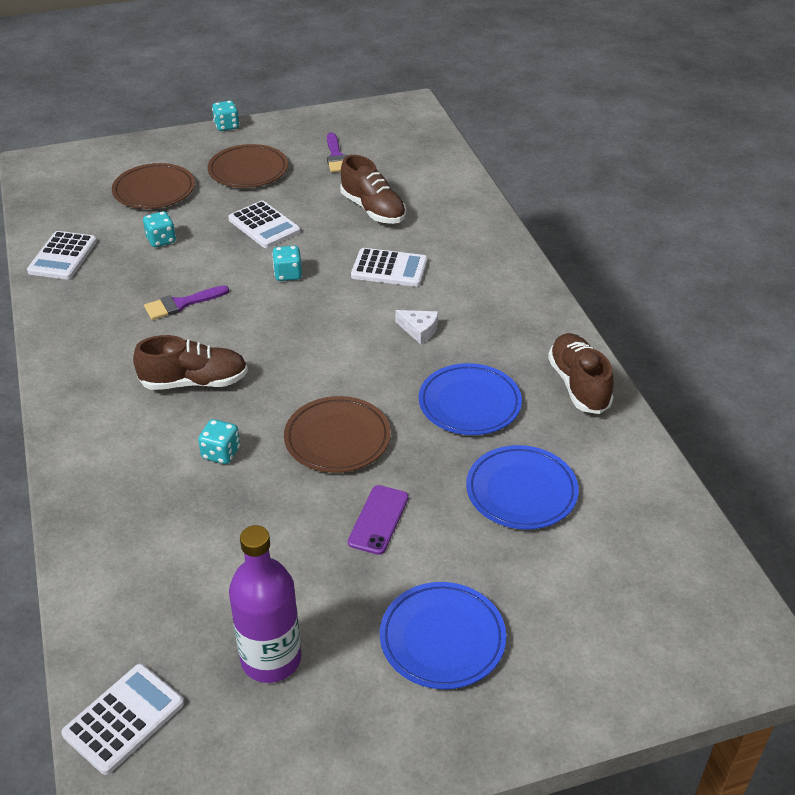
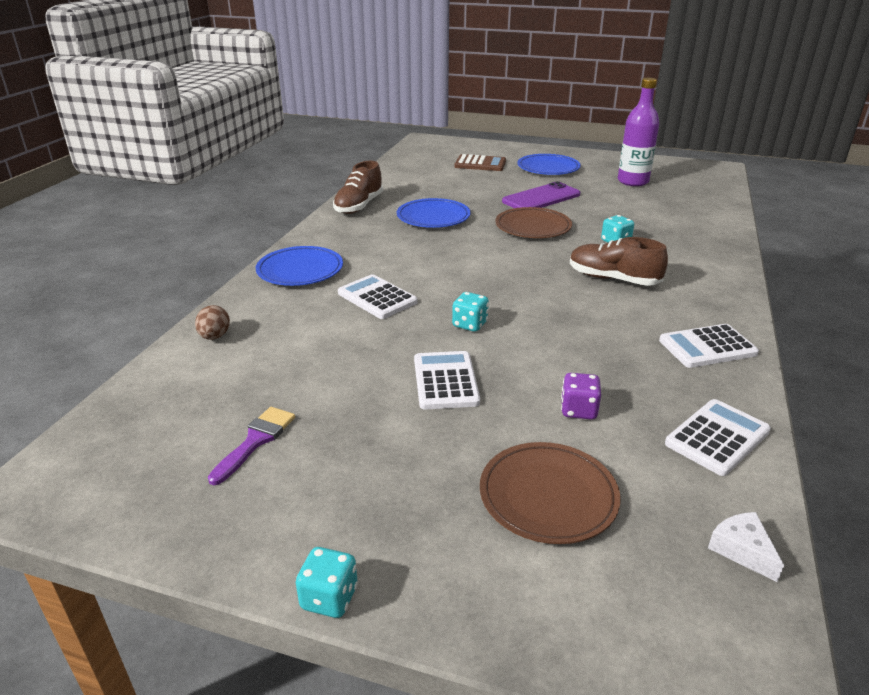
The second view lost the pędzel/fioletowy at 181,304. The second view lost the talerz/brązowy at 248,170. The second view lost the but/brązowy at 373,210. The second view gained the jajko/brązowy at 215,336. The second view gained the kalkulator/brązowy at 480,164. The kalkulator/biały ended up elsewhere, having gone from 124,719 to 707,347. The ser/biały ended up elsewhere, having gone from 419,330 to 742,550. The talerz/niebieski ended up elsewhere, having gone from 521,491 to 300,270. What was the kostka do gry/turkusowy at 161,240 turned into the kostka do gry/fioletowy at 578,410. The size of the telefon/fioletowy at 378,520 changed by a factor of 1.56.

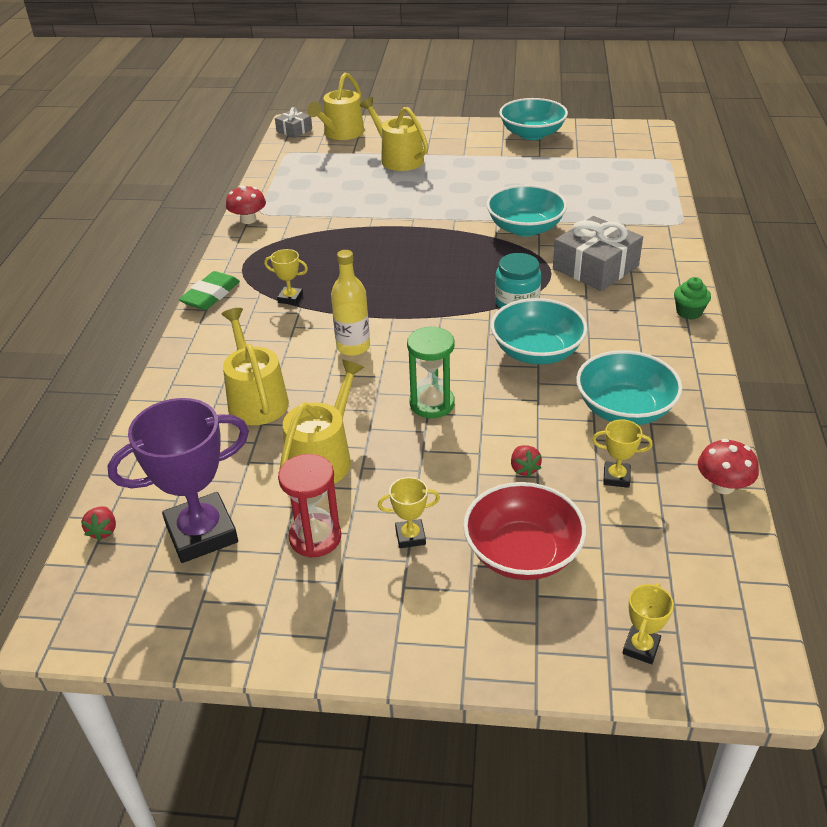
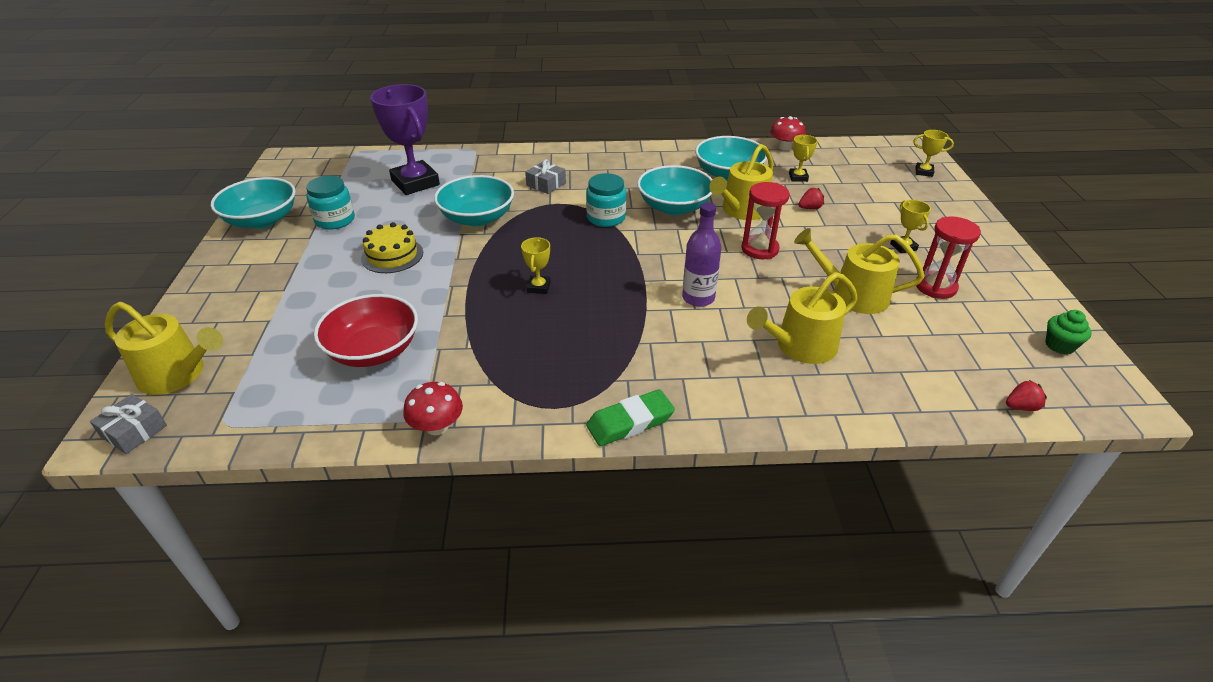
The second view gained the słoik/turkusowy at 335,220. The second view gained the tort/żółty at 392,255. The puchar/fioletowy ended up elsewhere, having gone from 201,533 to 415,183. The puchar/żółty ended up elsewhere, having gone from 290,298 to 538,287. The konewka/żółty ended up elsewhere, having gone from 398,159 to 742,210. The miska/czerwony ended up elsewhere, having gone from 522,553 to 373,350. The muffinka/zielony ended up elsewhere, having gone from 689,312 to 1059,345. What was the butelka/żółty at 353,347 turned into the butelka/fioletowy at 698,298. What was the klepsydra/zielony at 432,404 turned into the klepsydra/czerwony at 759,249. The gumka do mazania/zielony at 211,295 ended up facing another way, 45 degrees counterclockwise from before. The size of the prezent/szary at 595,267 changed by a factor of 0.53.

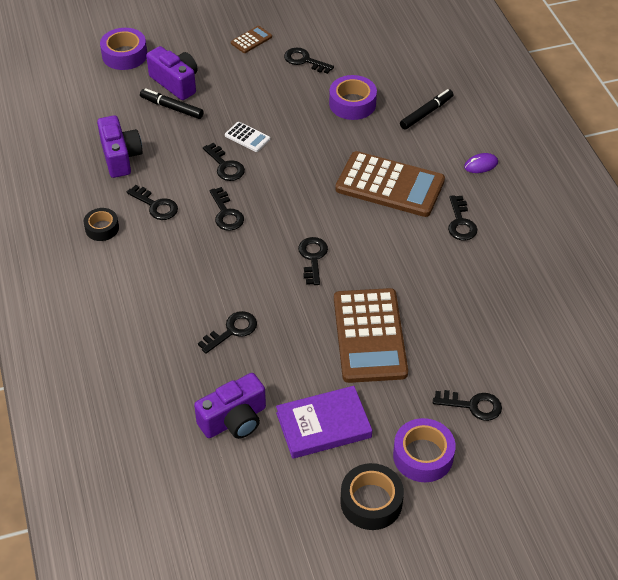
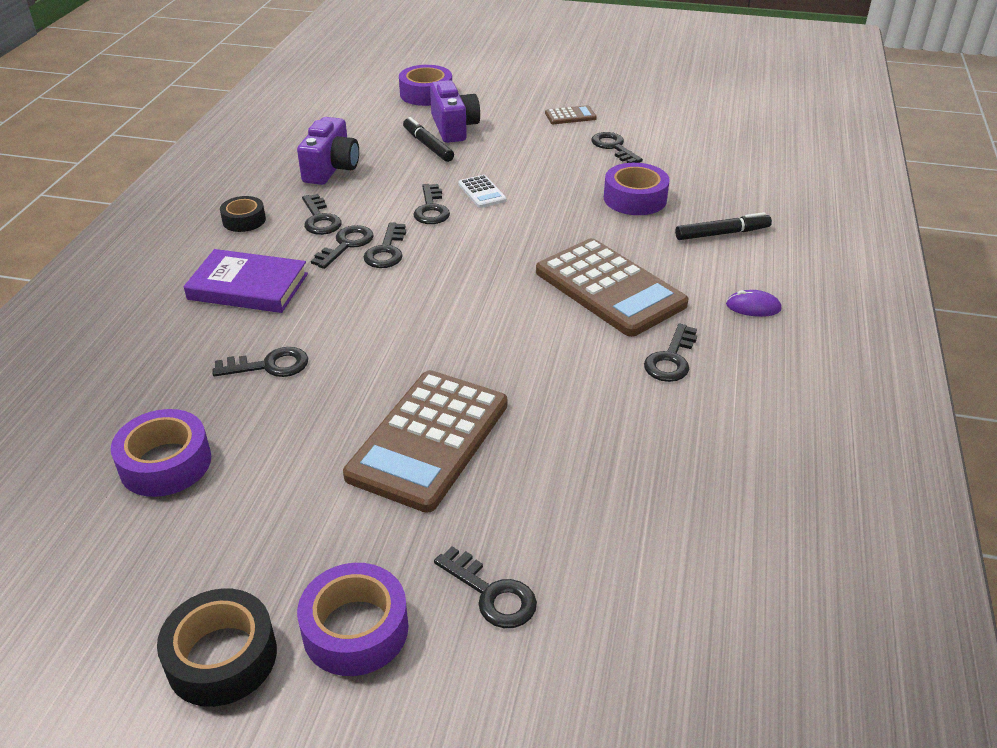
The książka/fioletowy ended up elsewhere, having gone from 323,425 to 248,286. The klucz/czarny ended up elsewhere, having gone from 313,257 to 346,245. Where the aparat fotograficzny/fioletowy stood at 234,420, the taśma klejąca/fioletowy came to stand at 165,463.

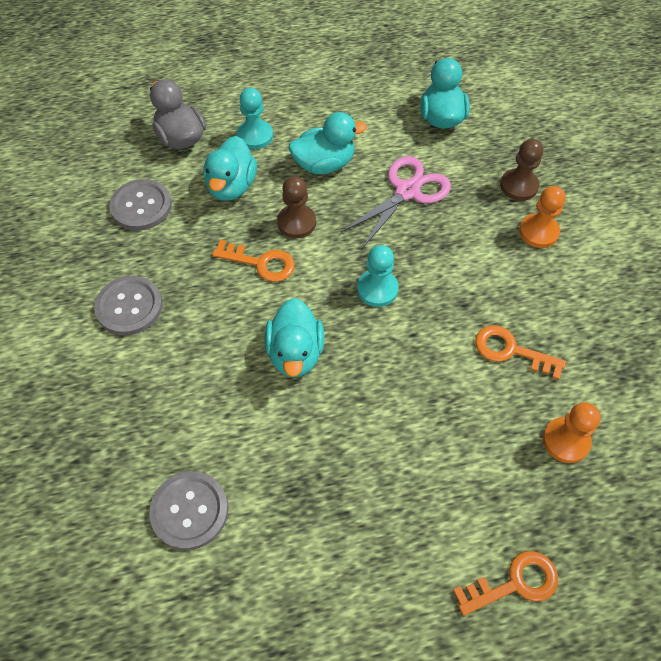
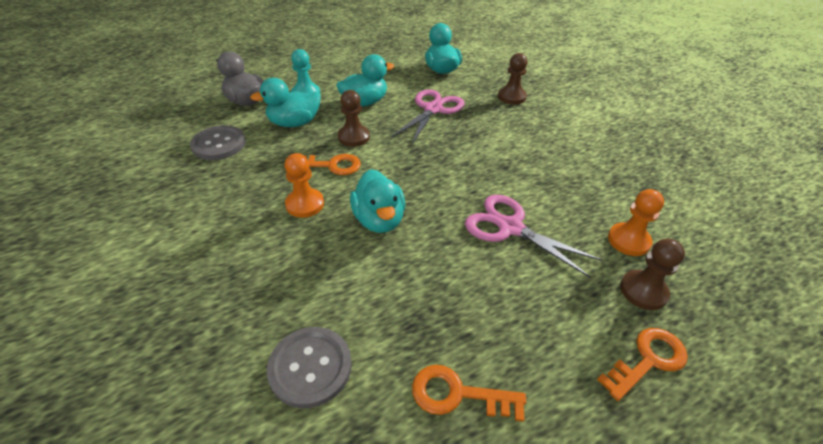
The second view lost the guzik/szary at 129,307. The second view lost the pionek/turkusowy at 377,289. The second view gained the nożyczki/różowy at 510,227. The second view gained the pionek/brązowy at 643,291. The klucz/pomarańczowy ended up elsewhere, having gone from 511,351 to 458,394. The pionek/pomarańczowy ended up elsewhere, having gone from 538,232 to 305,204. The kaczka/turkusowy at 232,186 ended up facing another way, 75 degrees clockwise from before.

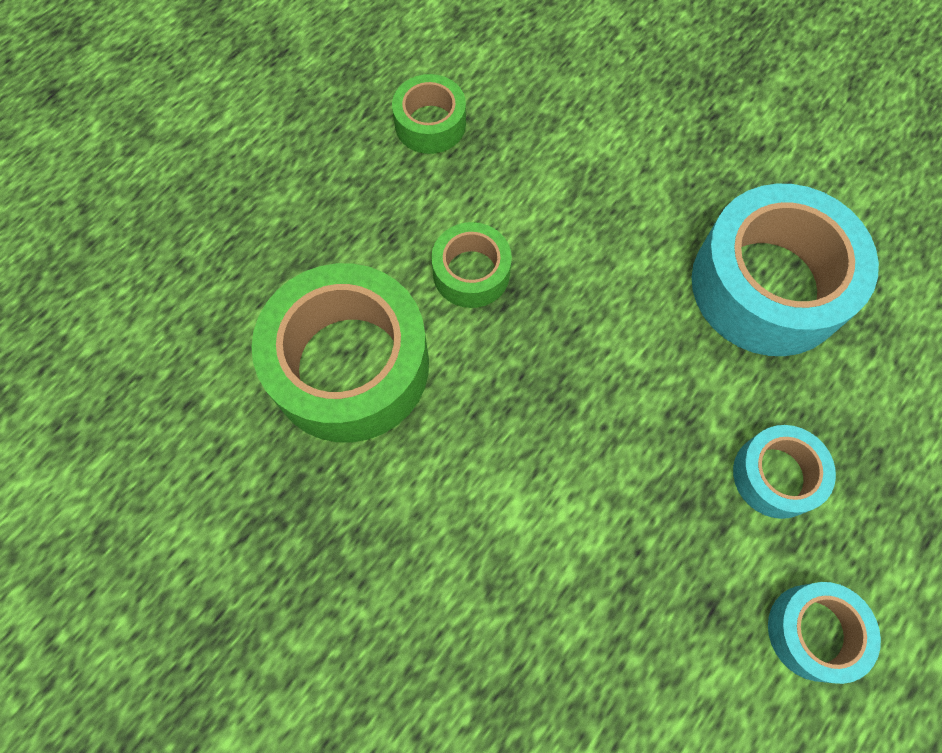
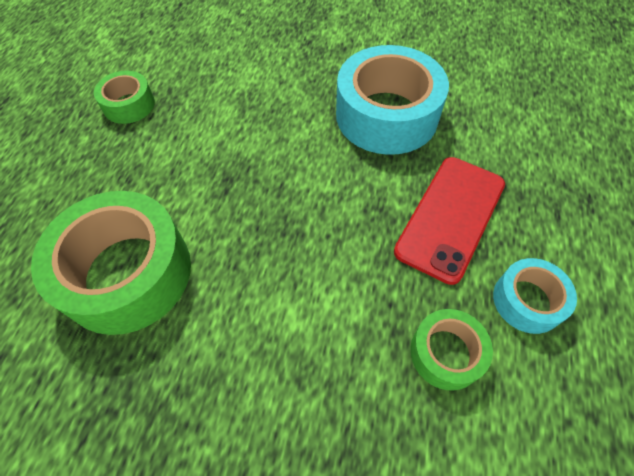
The taśma klejąca/zielony ended up elsewhere, having gone from 471,273 to 446,353. Where the taśma klejąca/turkusowy stood at 775,475, the telefon/czerwony came to stand at 450,217.

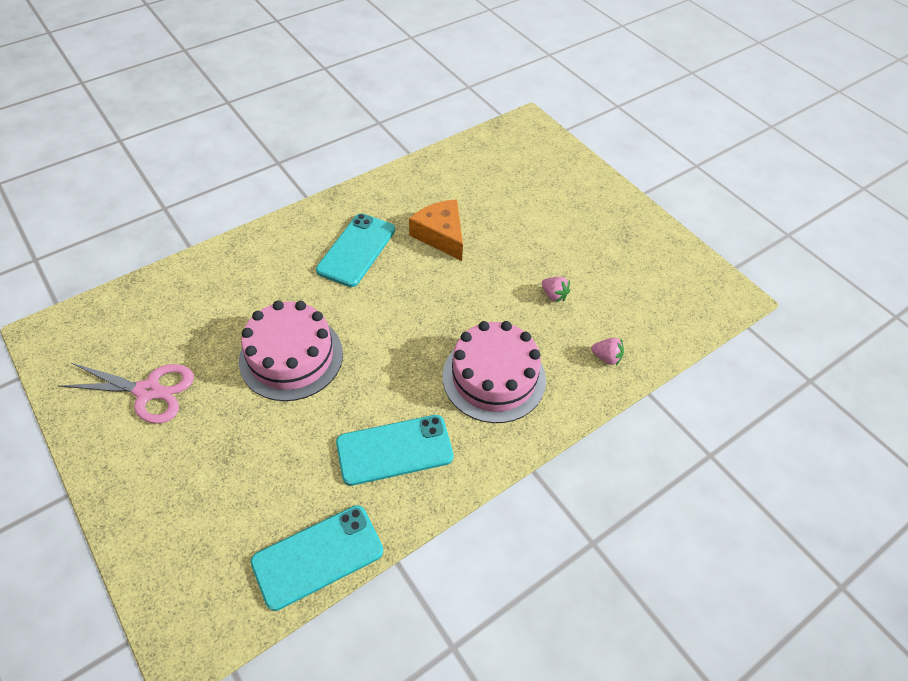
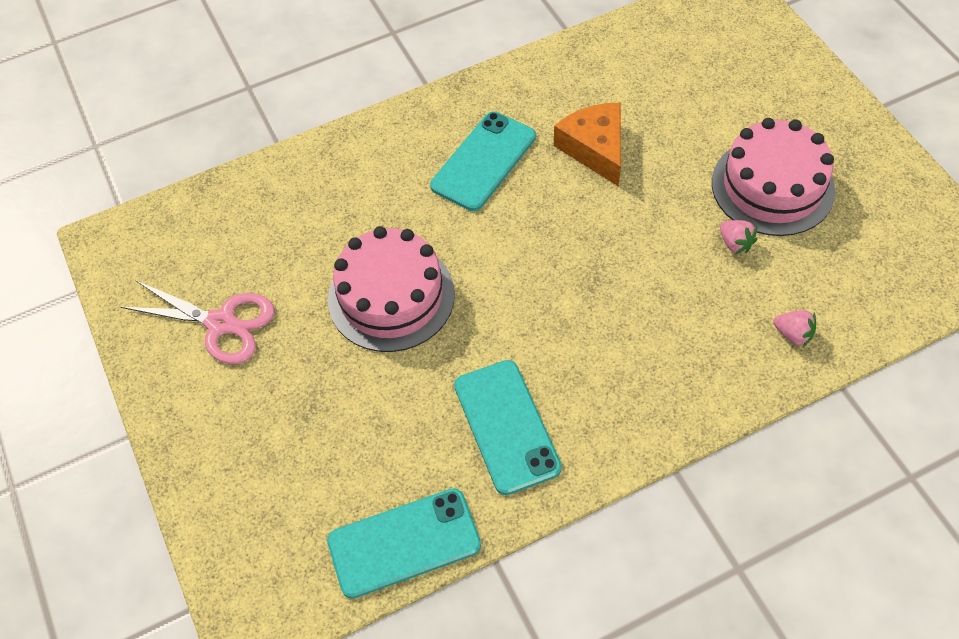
The tort/różowy ended up elsewhere, having gone from 494,377 to 772,186. The telefon/turkusowy at 394,450 ended up facing another way, 75 degrees clockwise from before.

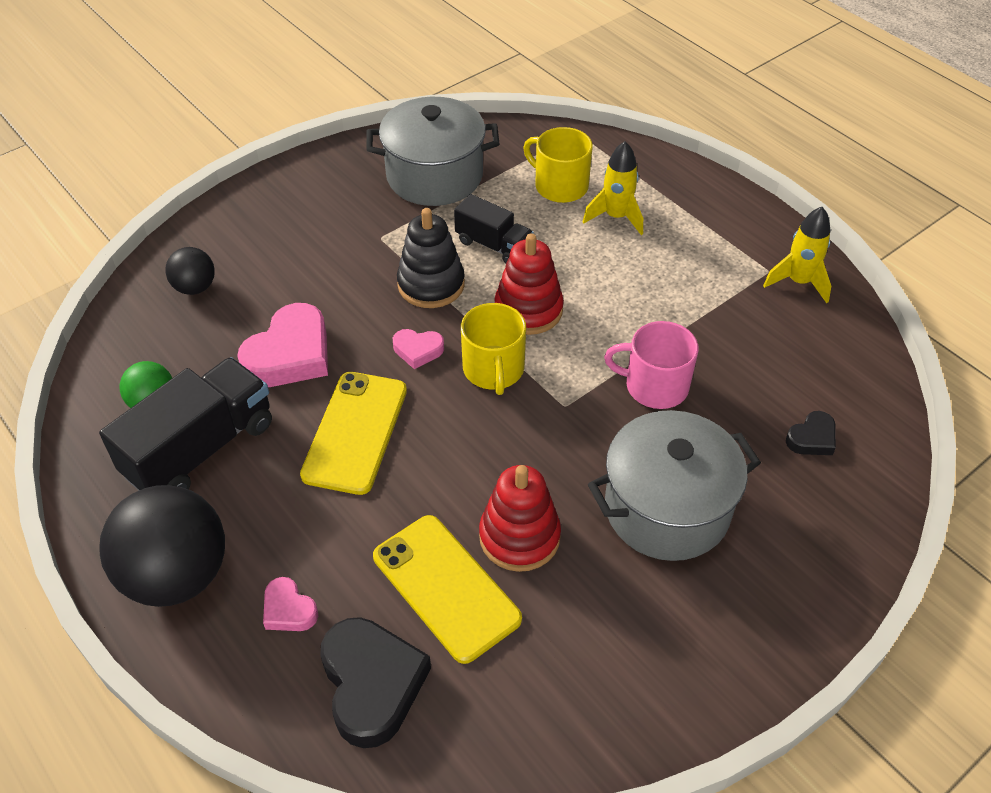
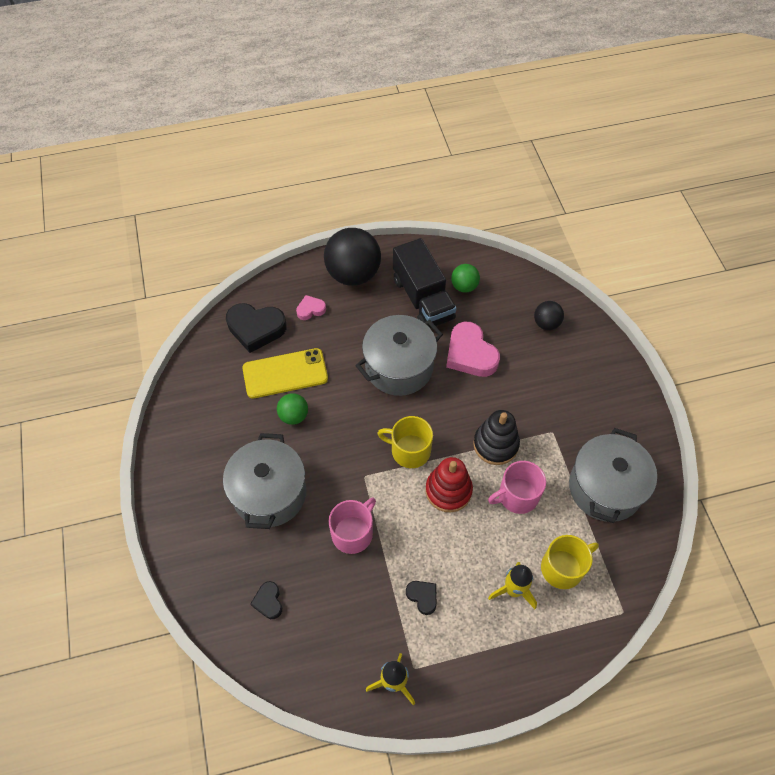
The second view lost the serce/różowy at 418,350. The second view gained the serce/czarny at 422,597. Where the telefon/żółty stood at 355,432, the garnek/szary came to stand at 399,367. Where the ciężarówka/czarny stood at 493,245, the kubek/różowy came to stand at 517,496. Where the zabawka nakładanka/czerwony stood at 519,537, the piłka/zielony came to stand at 294,416.

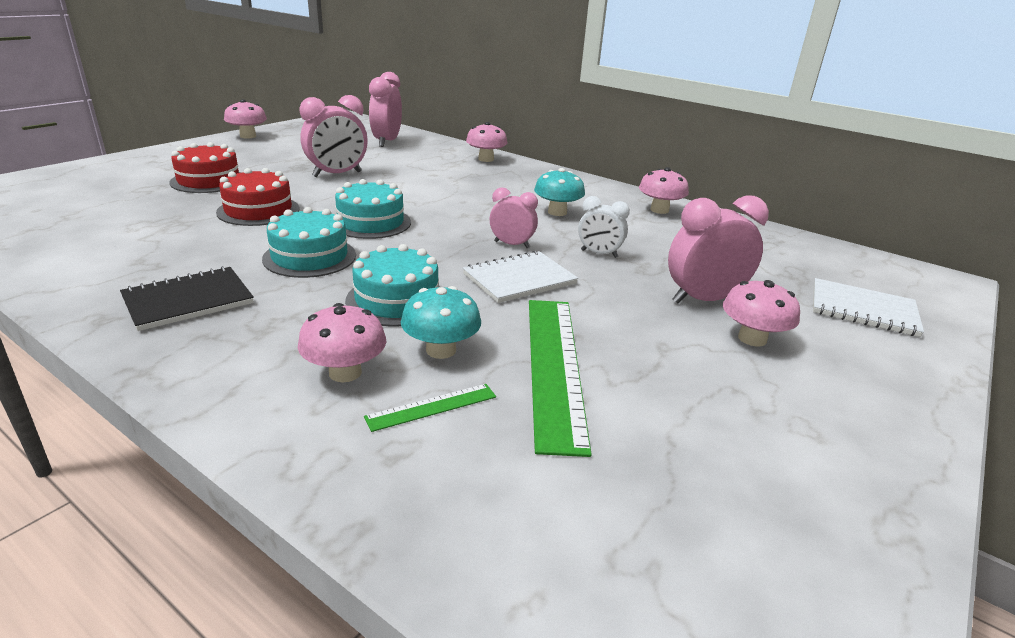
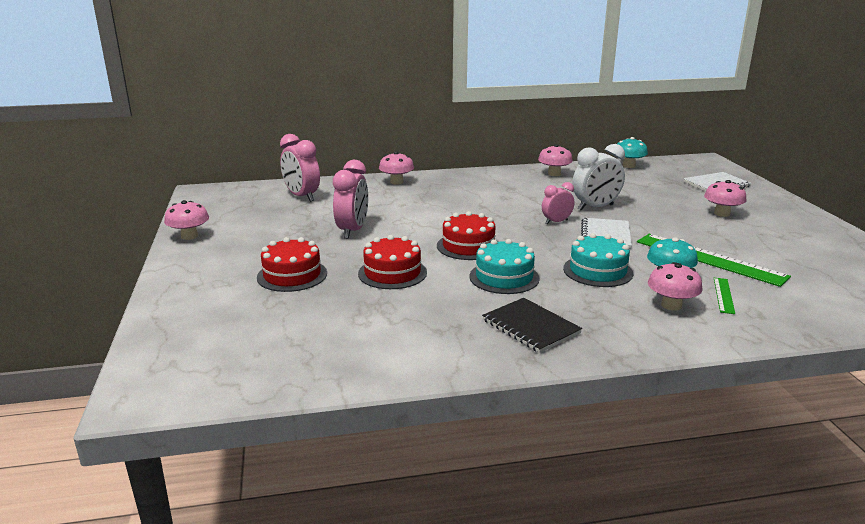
The second view lost the budzik/różowy at 703,300. The grzyb/turkusowy ended up elsewhere, having gone from 557,212 to 628,166. What was the tort/turkusowy at 371,222 turned into the tort/czerwony at 468,246. The zeszyt/czarny at 188,300 ended up facing another way, 45 degrees counterclockwise from before. The size of the budzik/biały at 599,254 changed by a factor of 1.65.

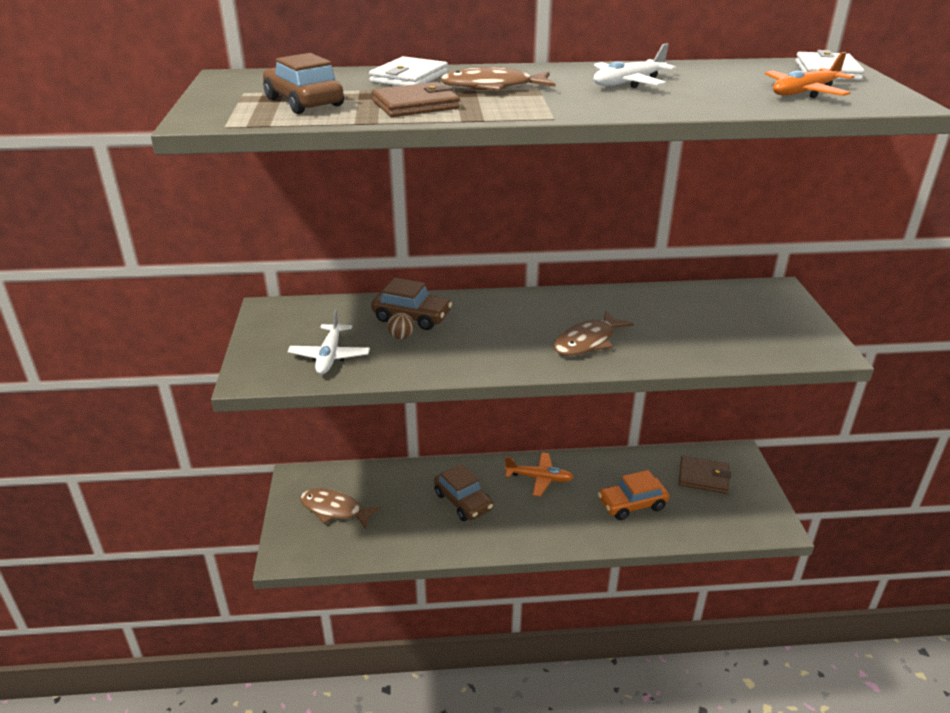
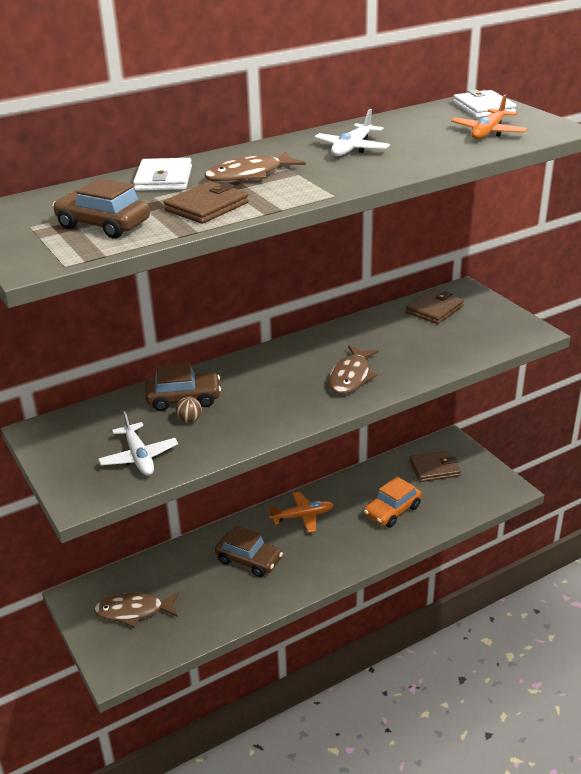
The second view gained the portfel/brązowy at 434,309.

